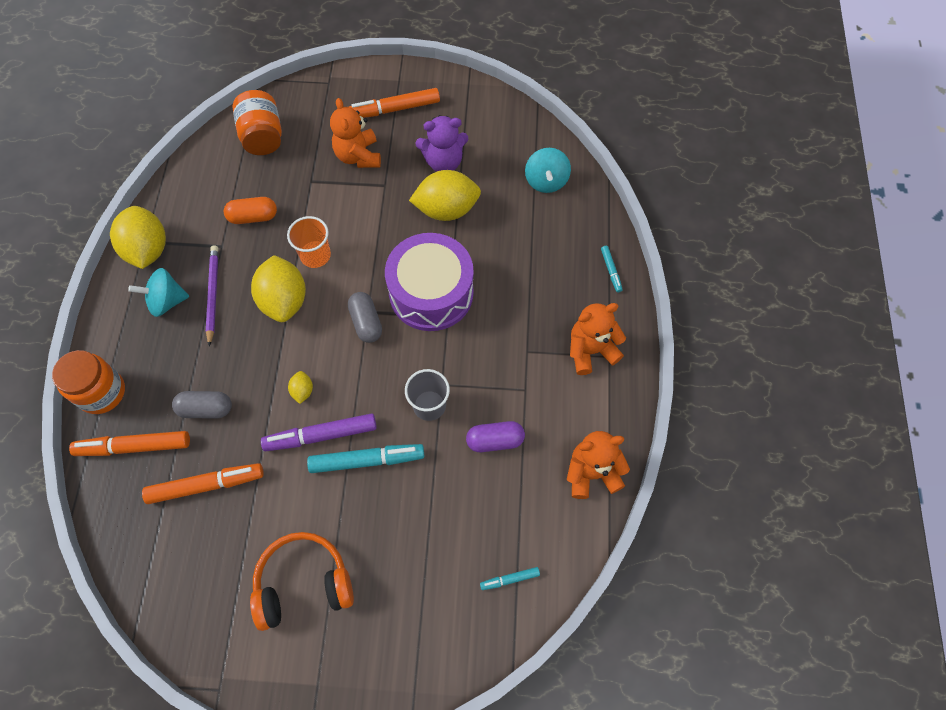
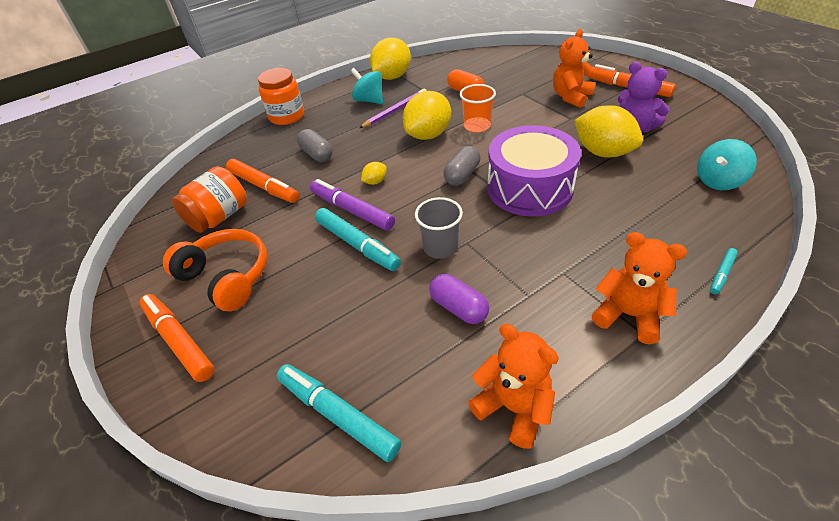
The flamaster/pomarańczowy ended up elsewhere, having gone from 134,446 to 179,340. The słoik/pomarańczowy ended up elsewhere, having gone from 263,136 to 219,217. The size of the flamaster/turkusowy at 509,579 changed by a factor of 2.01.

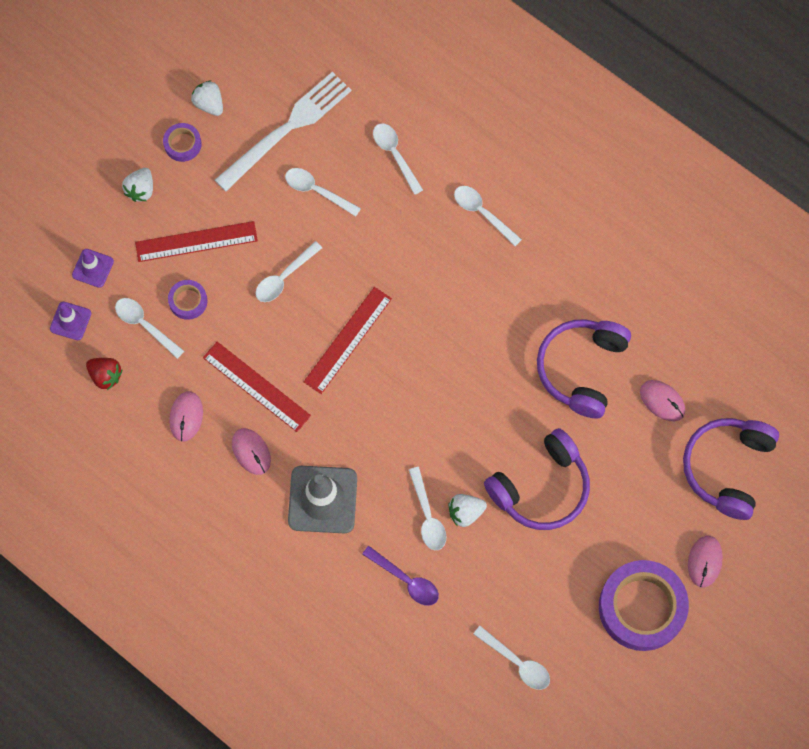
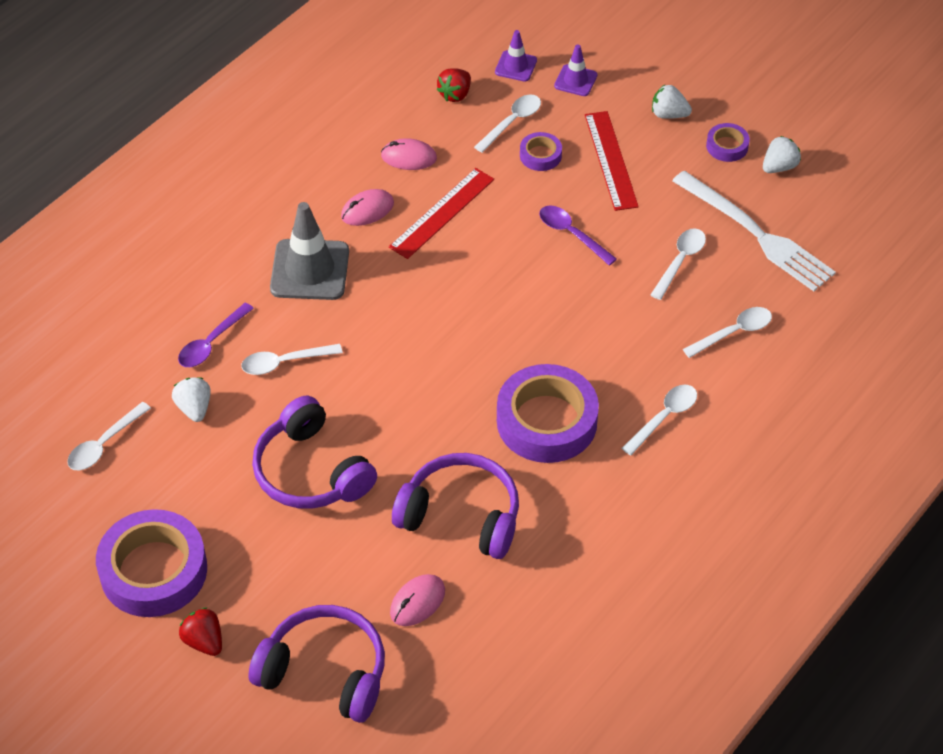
The second view lost the linijka/czerwony at 348,340. The second view gained the taśma klejąca/fioletowy at 546,421. The truskawka/biały ended up elsewhere, having gone from 465,512 to 194,408. Where the myszka/różowy stood at 704,561, the truskawka/czerwony came to stand at 204,641. What was the łyżka/biały at 284,277 turned into the łyżka/fioletowy at 571,234.

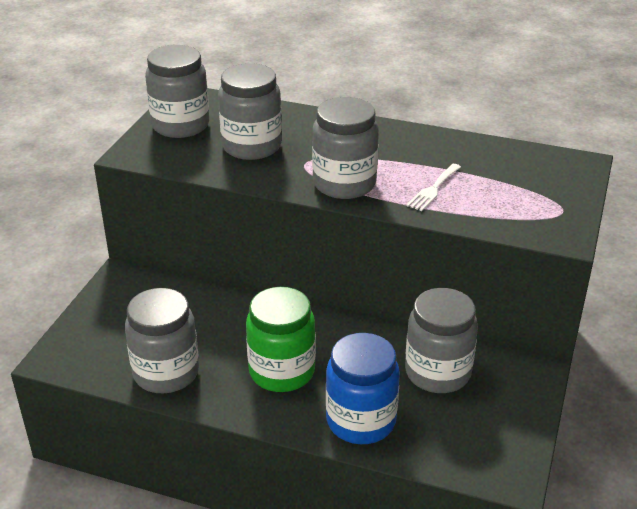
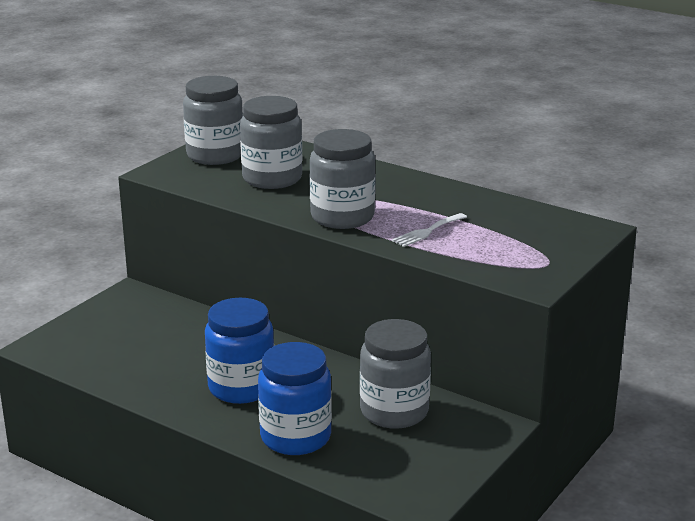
The second view lost the słoik/szary at 166,372. What was the słoik/zielony at 282,371 turned into the słoik/niebieski at 241,387.

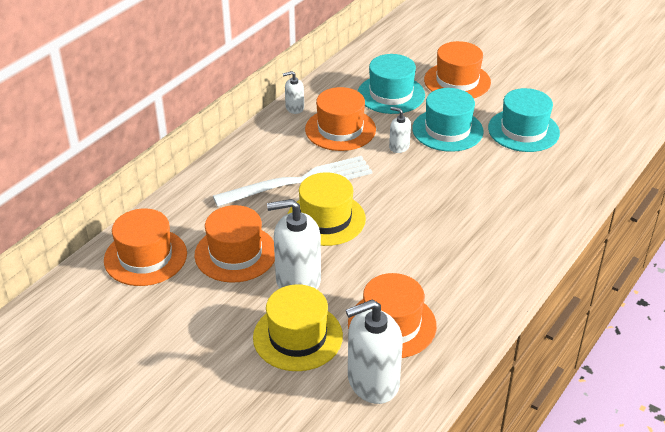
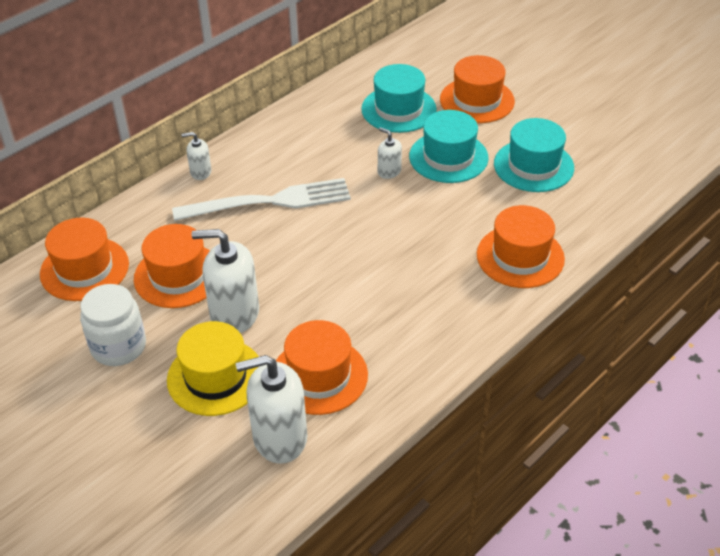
The second view lost the kapelusz/żółty at 326,219. The second view gained the słoik/biały at 118,346. The dozownik mydła/biały ended up elsewhere, having gone from 294,108 to 200,172. The kapelusz/pomarańczowy ended up elsewhere, having gone from 340,129 to 520,256.

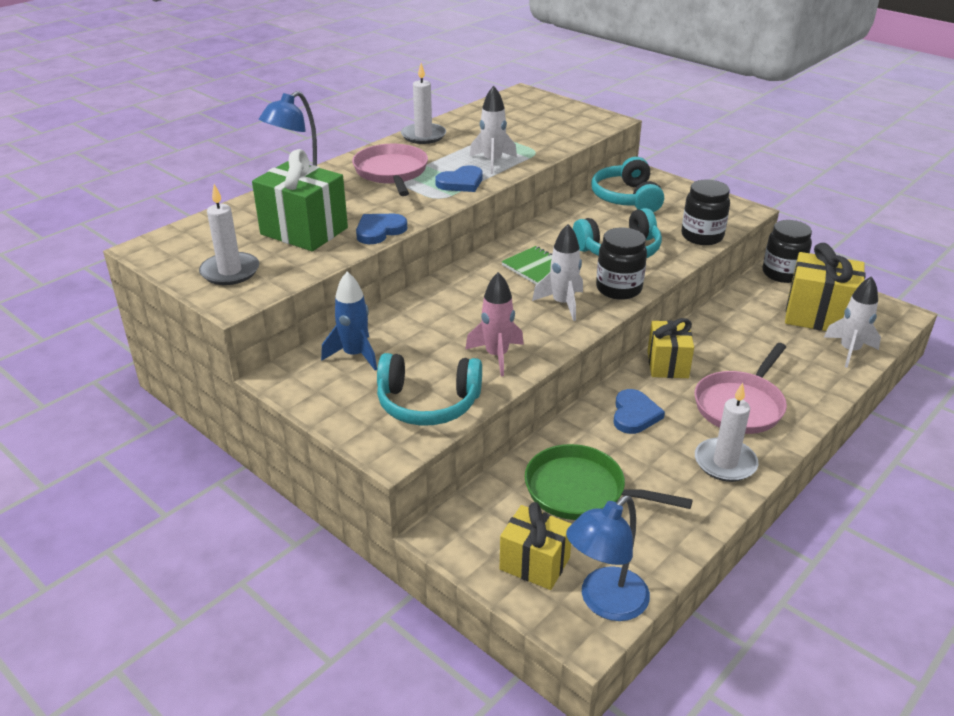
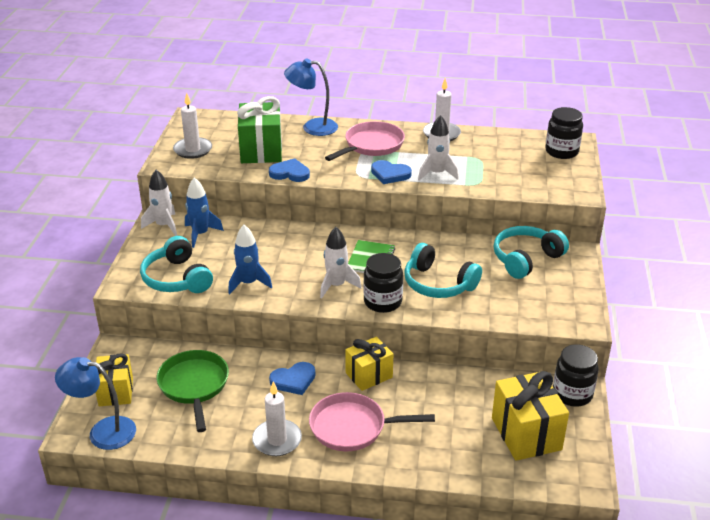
The słoik/czarny ended up elsewhere, having gone from 702,236 to 561,152. The rakieta/biały ended up elsewhere, having gone from 849,351 to 164,226. What was the rakieta/różowy at 496,356 turned into the rakieta/niebieski at 248,283.

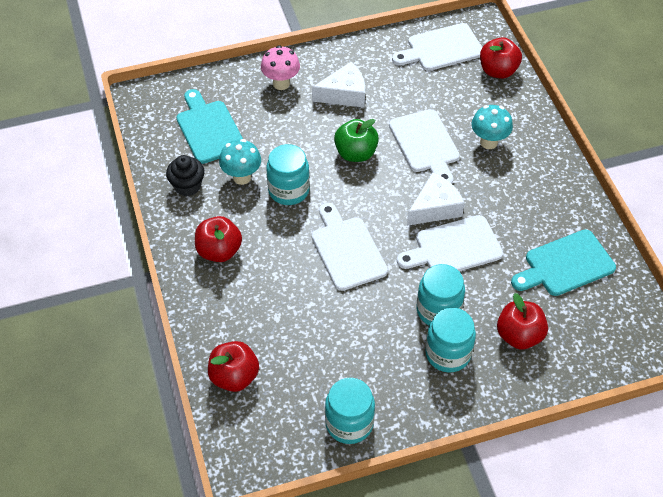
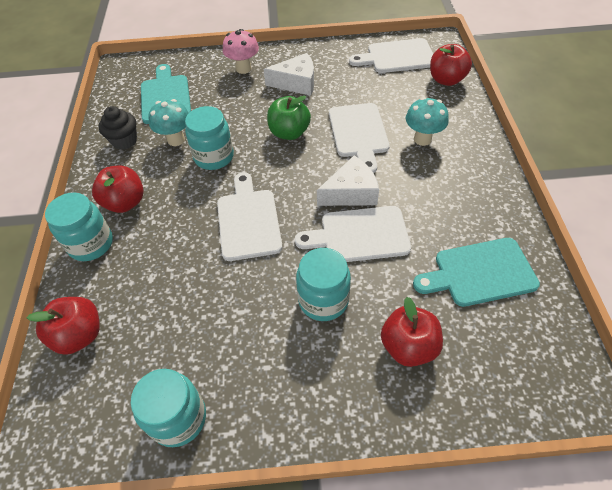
The słoik/turkusowy ended up elsewhere, having gone from 448,353 to 91,244.

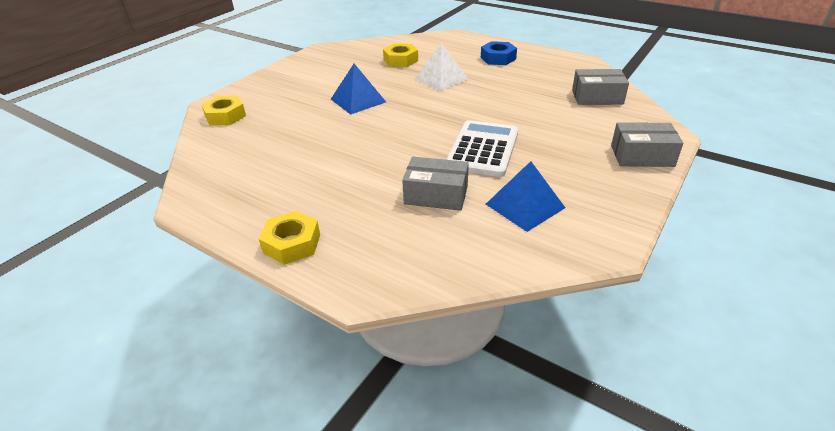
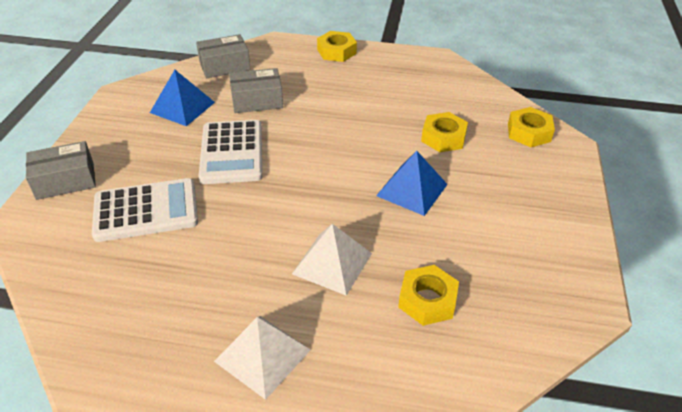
The second view gained the kalkulator/biały at 146,210. The second view gained the nakrętka/żółty at 443,138. The pudełko/szary ended up elsewhere, having gone from 597,97 to 224,66. Where the nakrętka/niebieski stood at 498,58, the piramida/biały came to stand at 262,355.

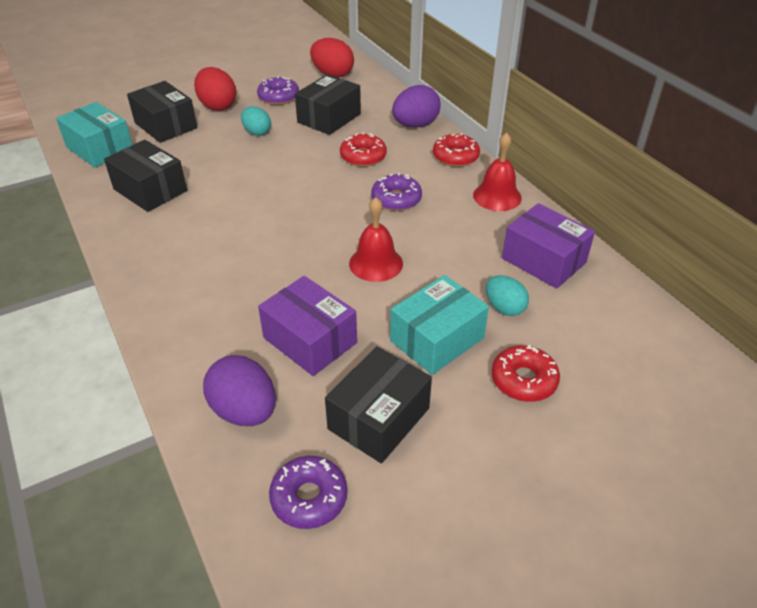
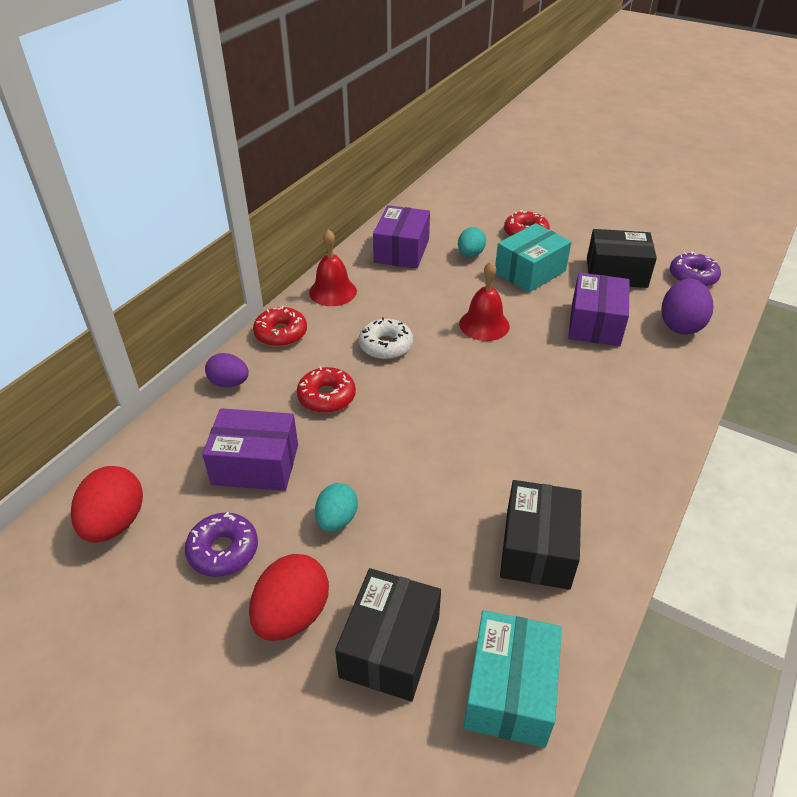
What was the pudełko/czarny at 329,118 turned into the pudełko/fioletowy at 255,464. What was the donut/fioletowy at 396,199 turned into the donut/biały at 386,345. The pudełko/turkusowy at 437,339 ended up facing another way, 60 degrees counterclockwise from before. The size of the jajko/fioletowy at 415,125 changed by a factor of 0.65.

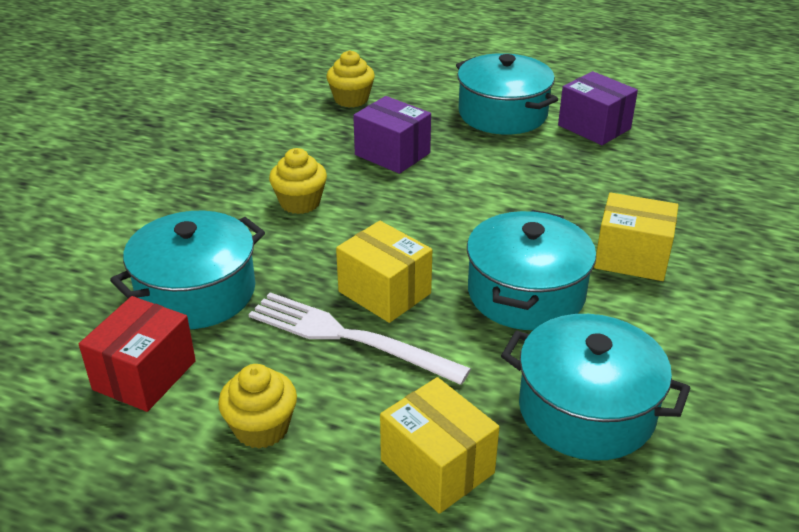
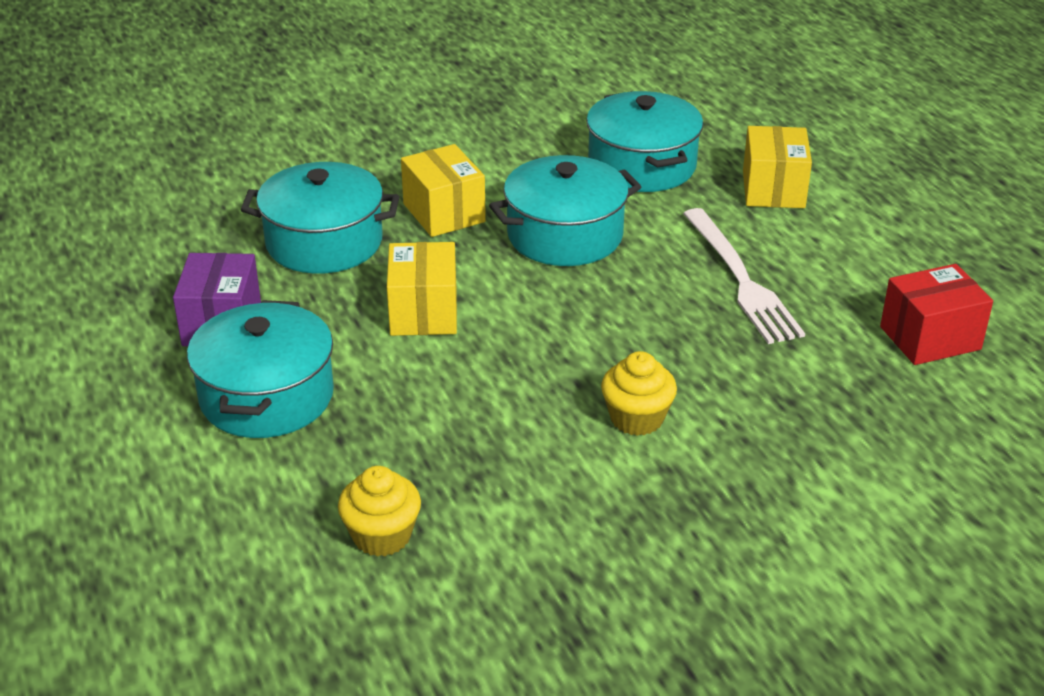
The second view lost the muffinka/żółty at 261,428. The second view lost the pudełko/fioletowy at 392,154. The garnek/turkusowy ended up elsewhere, having gone from 196,292 to 324,242. The pudełko/żółty ended up elsewhere, having gone from 384,292 to 423,312.

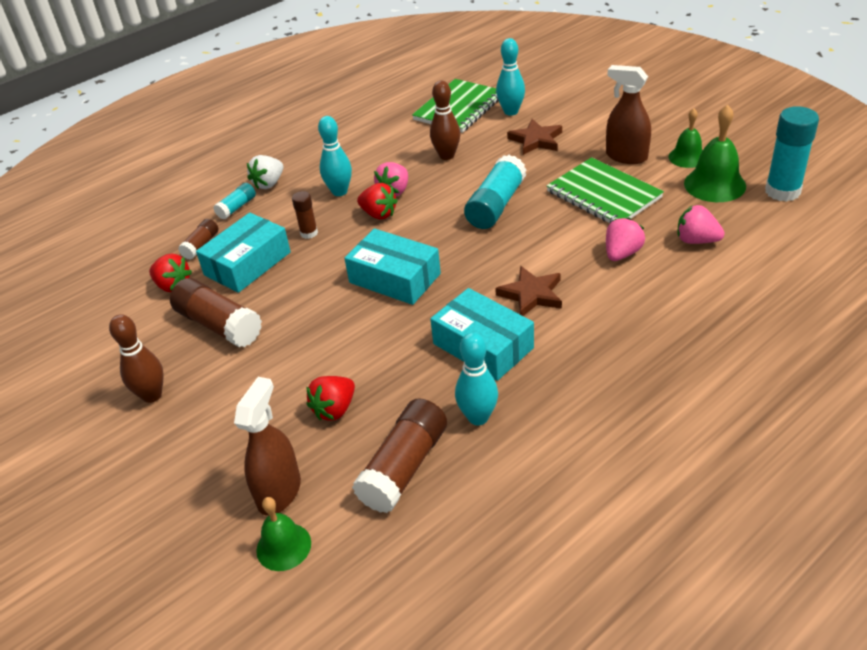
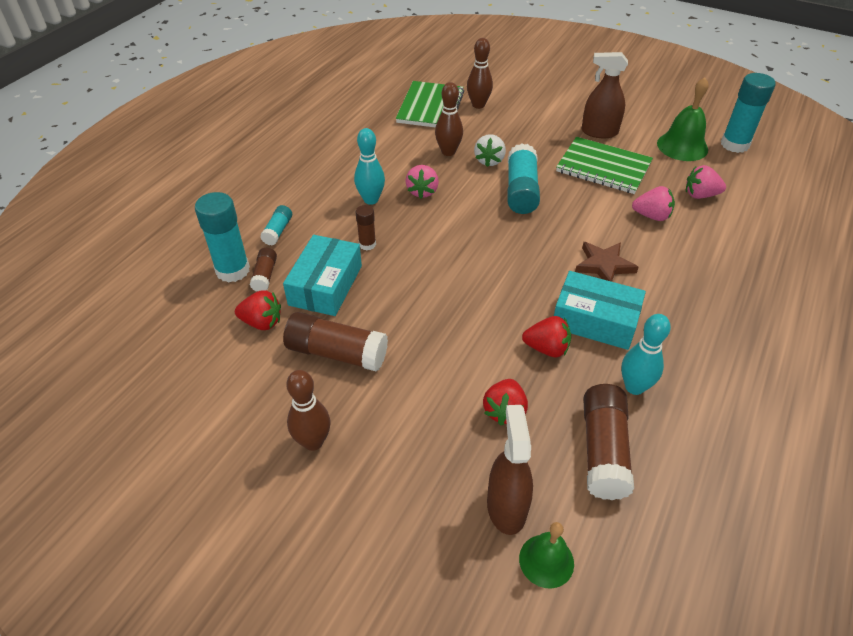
The second view lost the pudełko/turkusowy at 394,278. The second view lost the gwiazda/brązowy at 536,140. The second view lost the dzwonek/zielony at 687,157. The second view gained the klej w sztyfcie/turkusowy at 233,270. The truskawka/biały ended up elsewhere, having gone from 269,183 to 489,161. The truskawka/czerwony ended up elsewhere, having gone from 378,214 to 546,348. What was the kręgiel/turkusowy at 511,112 turned into the kręgiel/brązowy at 478,105. The truskawka/różowy at 622,253 ended up facing another way, 90 degrees clockwise from before.

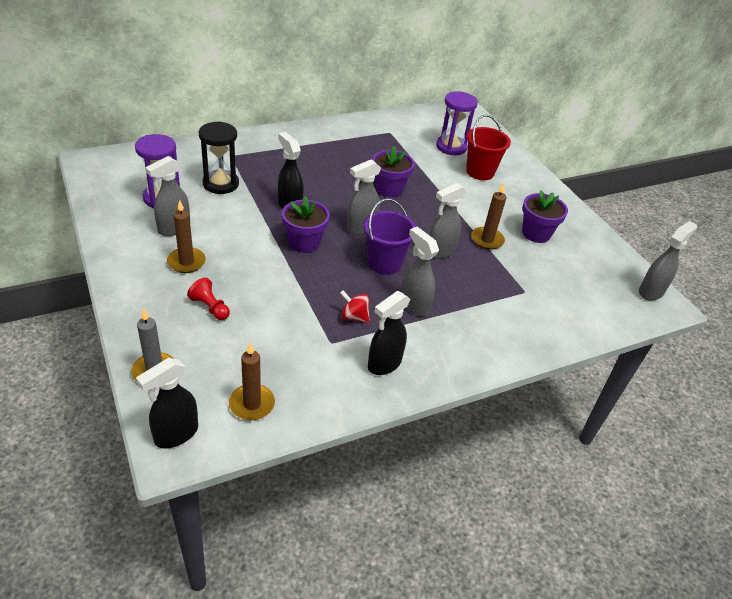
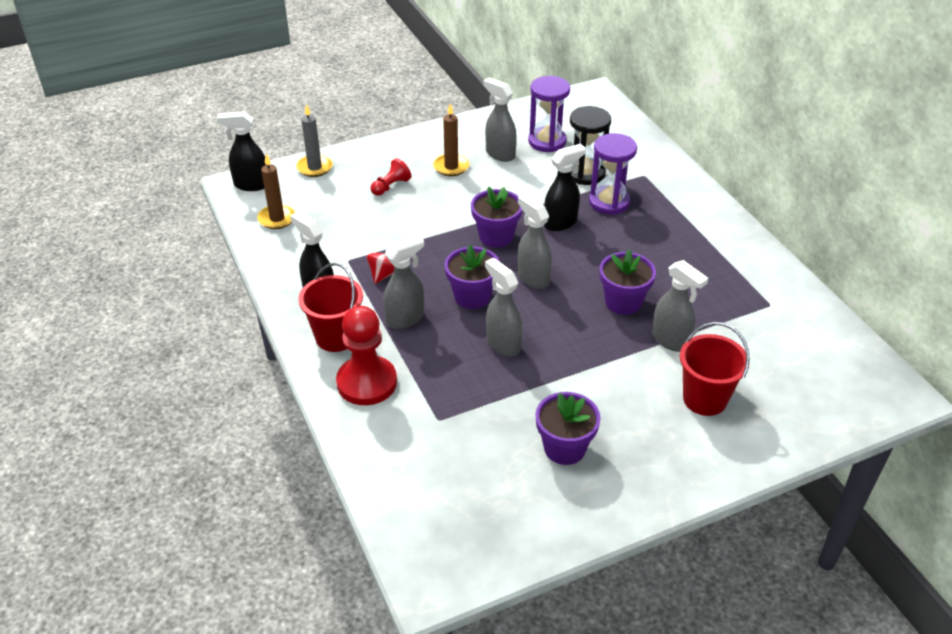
The second view lost the świeca/brązowy at 487,240. The second view gained the wiadro/czerwony at 336,337. The second view gained the pionek/czerwony at 367,382. The klepsydra/fioletowy ended up elsewhere, having gone from 451,147 to 609,202. The spryskiwacz/szary ended up elsewhere, having gone from 651,291 to 671,340. Where the wiadro/fioletowy stood at 384,263, the doniczka/fioletowy came to stand at 472,296. The spryskiwacz/czarny at 176,434 ended up facing another way, 45 degrees counterclockwise from before.

